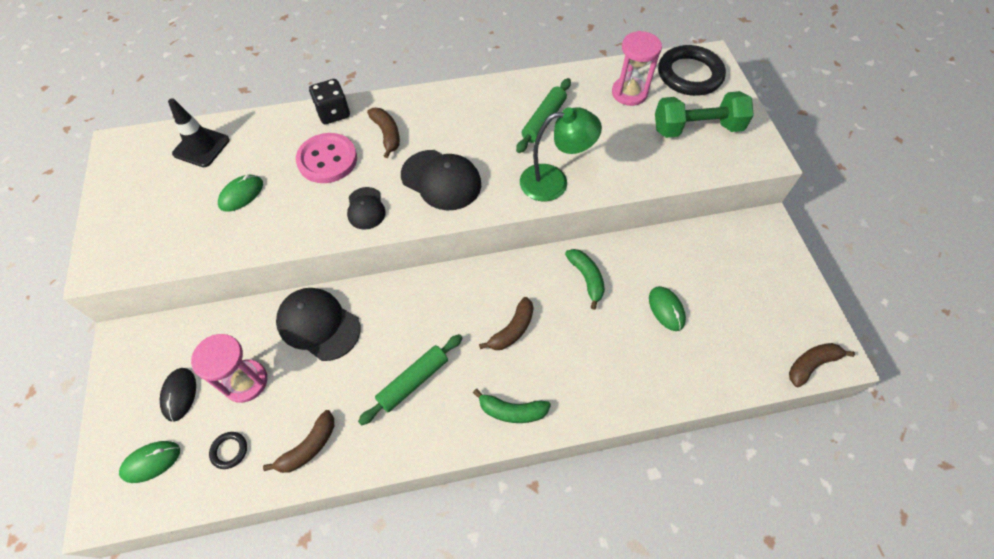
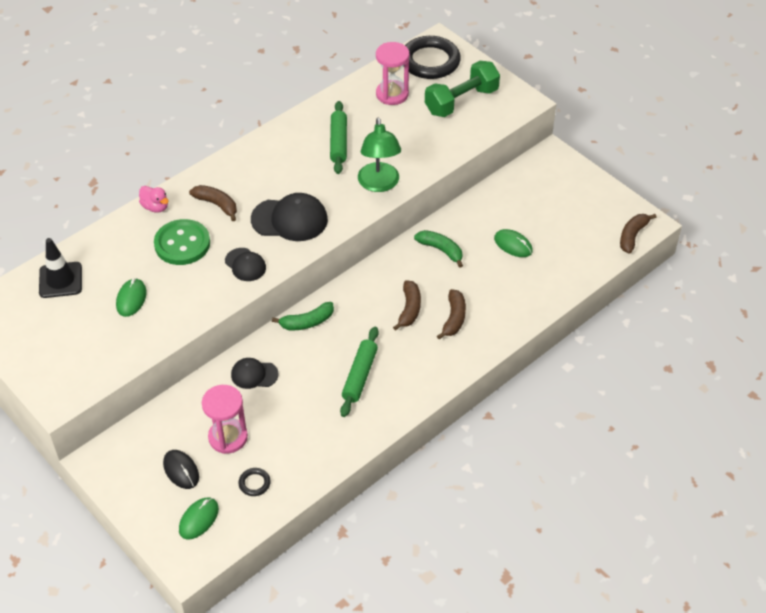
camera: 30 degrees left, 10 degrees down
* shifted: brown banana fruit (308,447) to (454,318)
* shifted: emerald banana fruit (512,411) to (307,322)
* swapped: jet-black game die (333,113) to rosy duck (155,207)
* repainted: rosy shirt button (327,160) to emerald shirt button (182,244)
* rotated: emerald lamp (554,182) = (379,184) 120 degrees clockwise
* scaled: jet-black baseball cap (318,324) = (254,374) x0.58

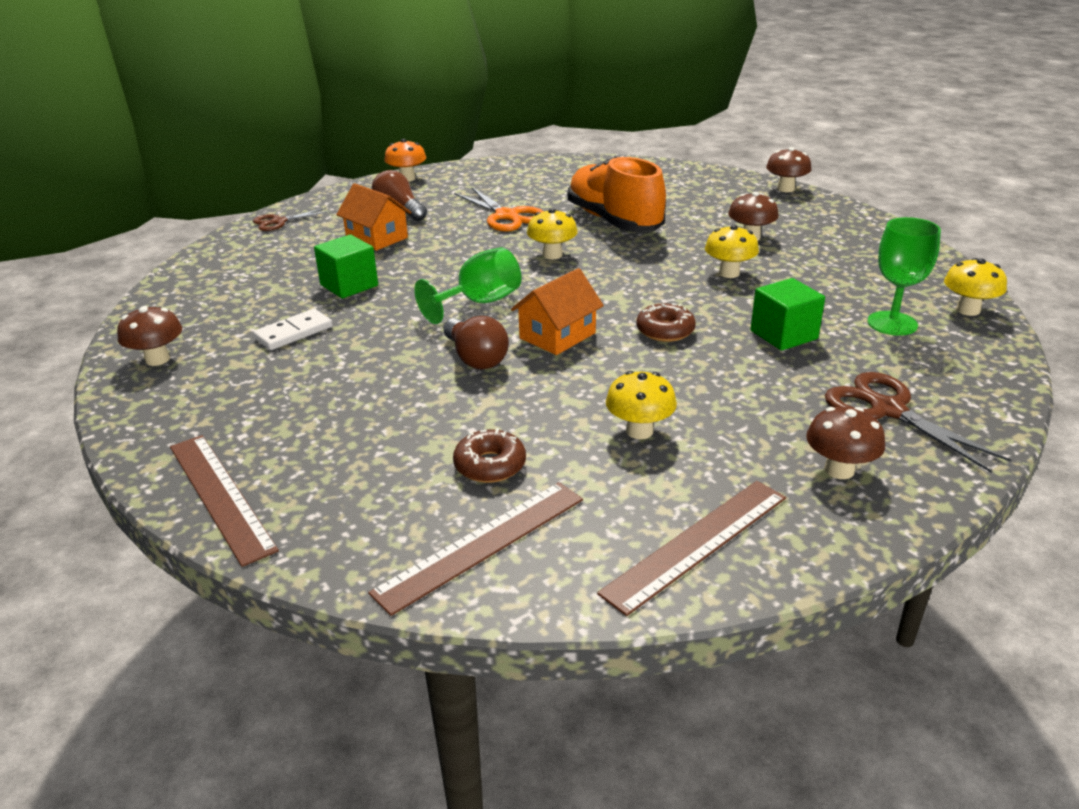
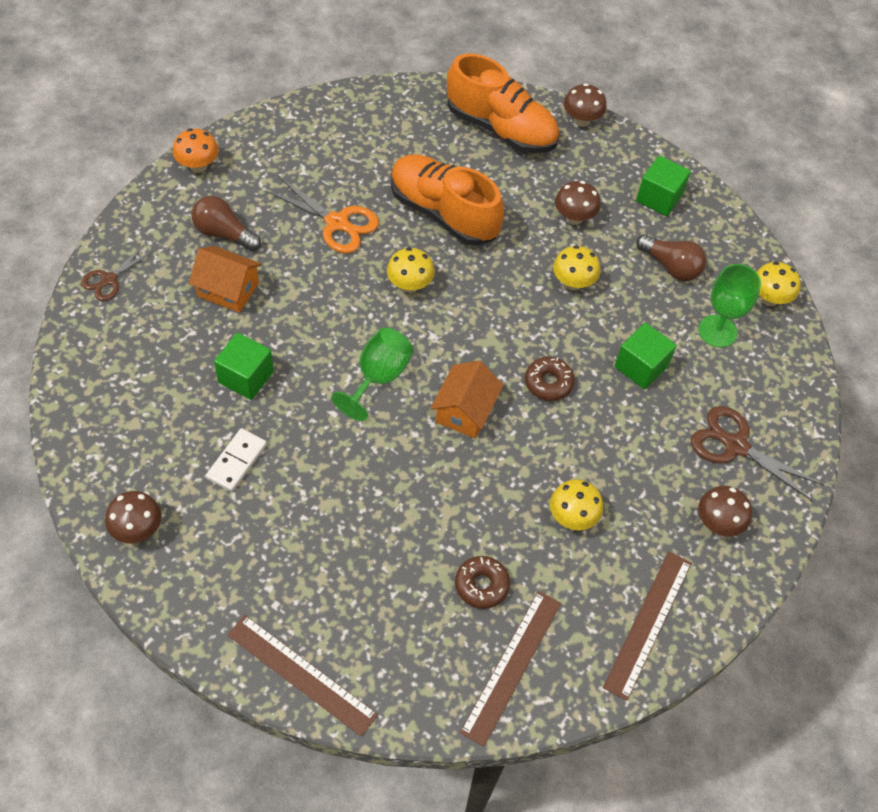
camera: 25 degrees left, 25 degrees up
* new: orange sneaker (501,129)
* new: emerald block (659,198)
* shifted: brown lightbulb (475,358) to (671,266)

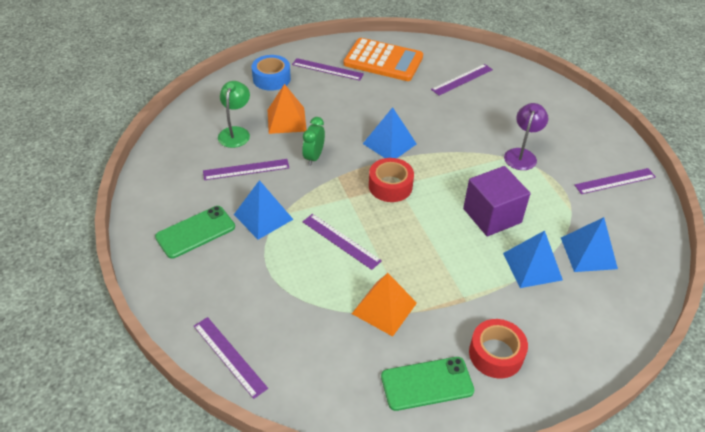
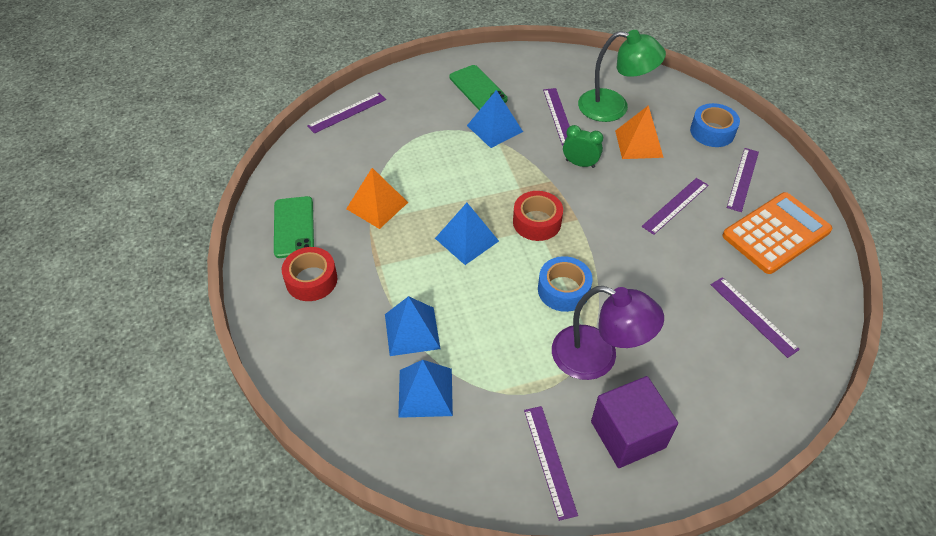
camera: 95 degrees right, 5 degrees up
* new: royal blue sticky tape (563,290)
* shifted: royal purple ruler (341,241) to (675,205)
* shifted: royal blue pyramid (389,143) to (466,239)
* shifted: royal purple block (492,215) to (628,434)
* rotated: orange pocket calculator (383,61) = (776,233) 150 degrees counterclockwise
* scaled: emerald lamp (236,132) = (614,107) x1.51
* scaled: royal purple lamp (521,154) = (597,358) x1.51

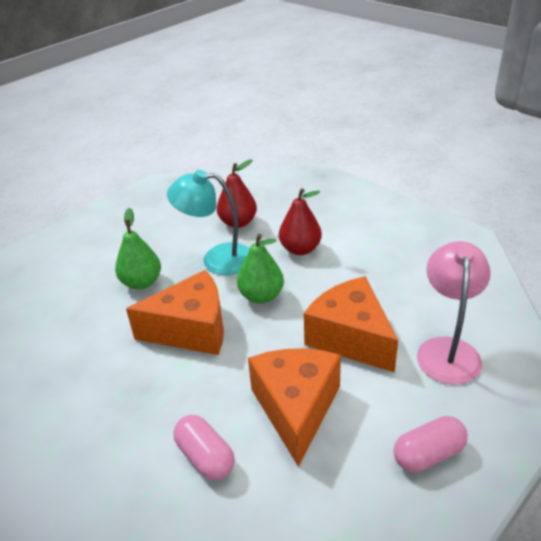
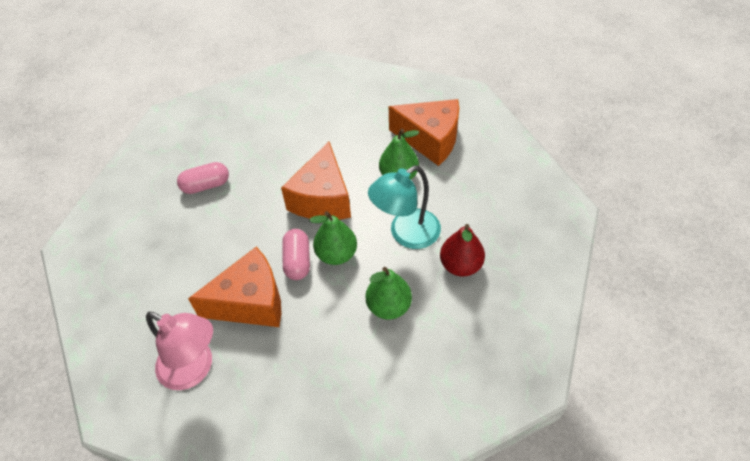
camera: 110 degrees right, 15 degrees up
* shifted: orange cheese wedge (296,408) to (430,139)
* shifted: rosy capsule (428,454) to (297,261)
* repainted: scarlet pear (300,249) to emerald pear (388,306)
* rotated: teal lamp (217,259) = (406,234) 150 degrees counterclockwise

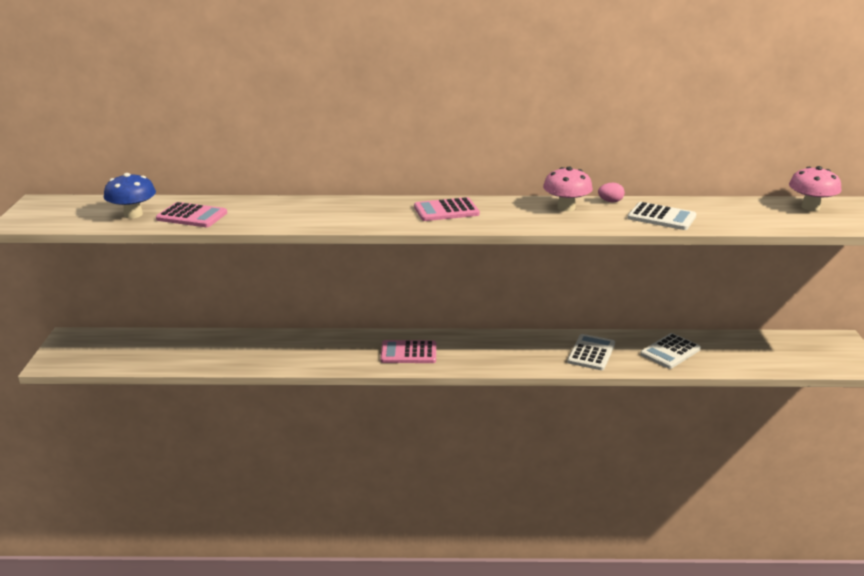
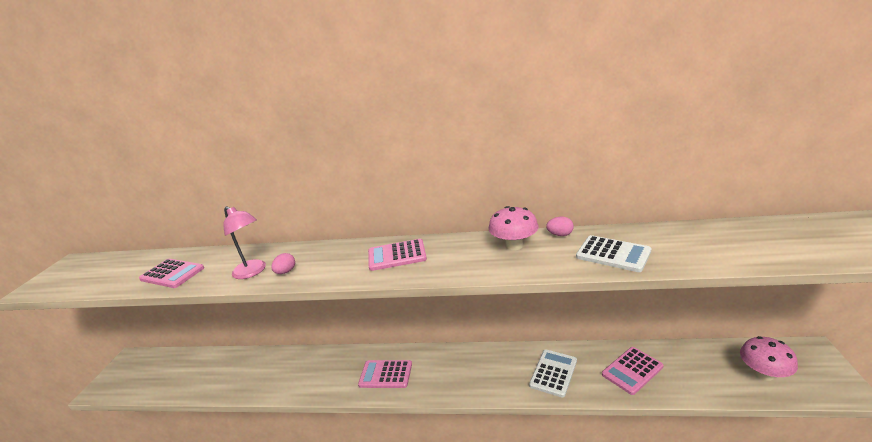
camera: 10 degrees right, 0 degrees up
* gone: royal blue toadstool (133,214)
* new: rosy lamp (253,272)
* new: rosy egg shape (286,272)
* shifted: rosy toadstool (810,207) to (763,374)
* repainted: snow-white pocket calculator (670,352) to rosy pocket calculator (632,370)

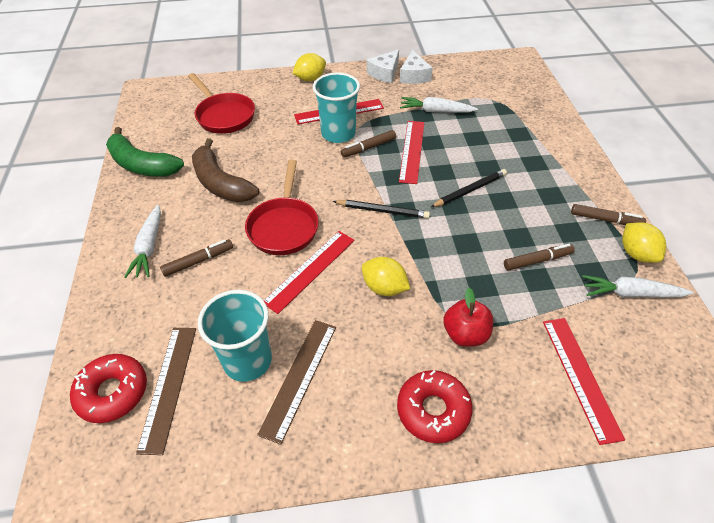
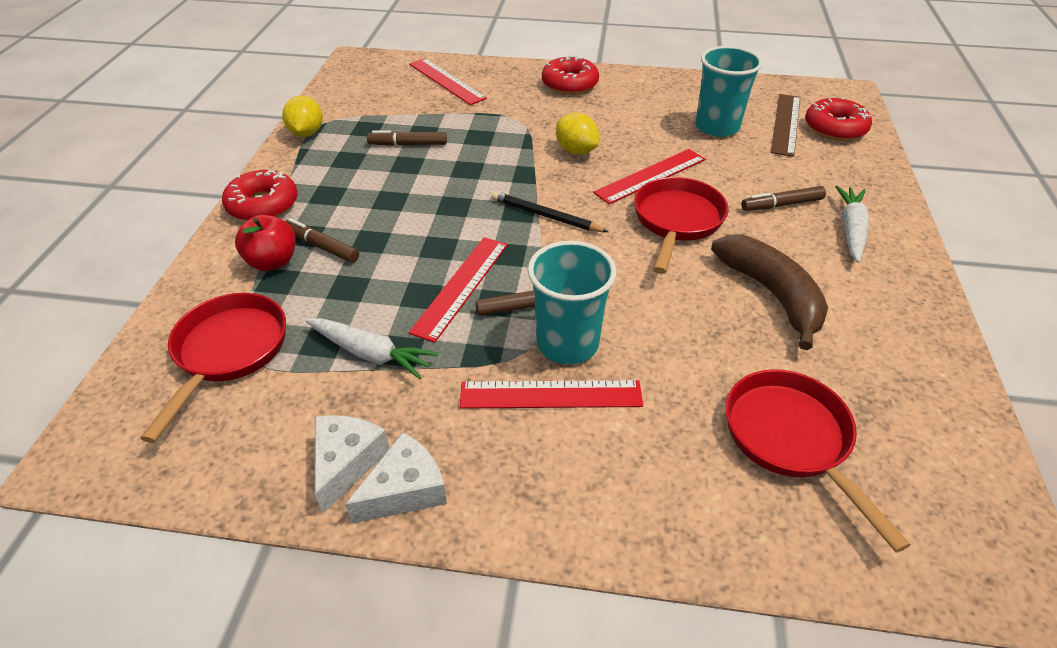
camera: 165 degrees left, 5 degrees down
* gone: emerald banana fruit (142,165)
* gone: brown ruler (299,377)
* gone: golden lemon (310,79)
* gone: jet-black pencil (470,190)
* gone: snow-white root vegetable (631,293)
* new: scarlet frying pan (228,352)
* new: scarlet donut (263,205)
* shifted: scarlet apple fruit (465,334) to (272,262)
* shifted: brown marker pen (605,220) to (322,246)
* rotated: scarlet ruler (580,376) = (446,81) 45 degrees counterclockwise

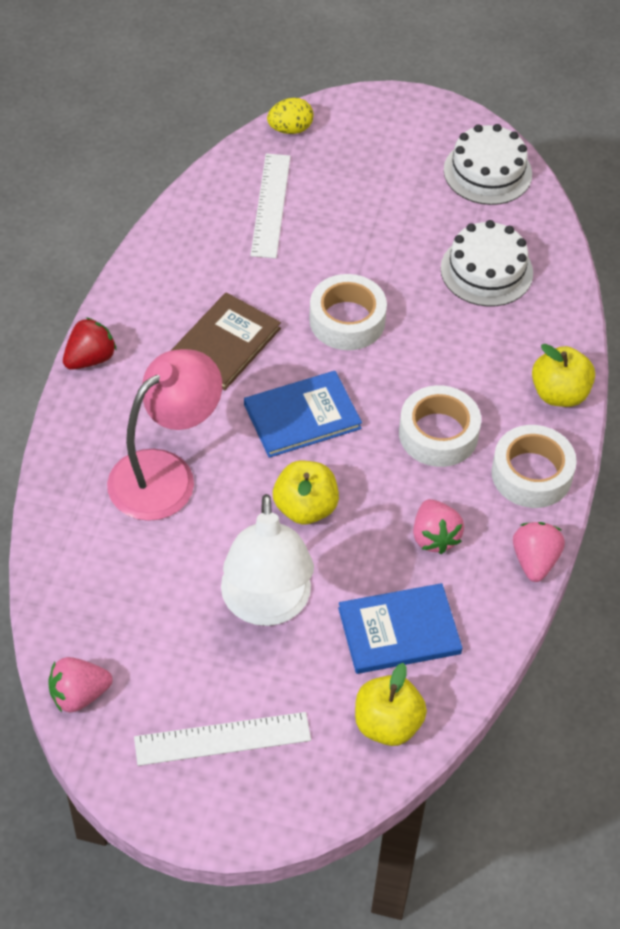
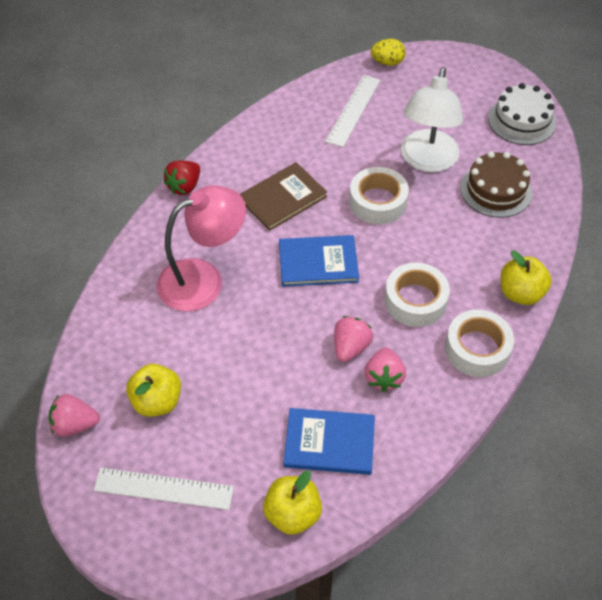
camera: 20 degrees right, 0 degrees up
* shifted: snow-white lamp (266,605) to (427,161)
* shifted: golden apple fruit (305,508) to (157,401)
* shifted: rosy strawberry (534,561) to (350,347)
* repainted: snow-white gateau (486,271) to brown gateau (496,190)
* rotated: scarlet strawberry (90,358) = (184,186) 150 degrees clockwise

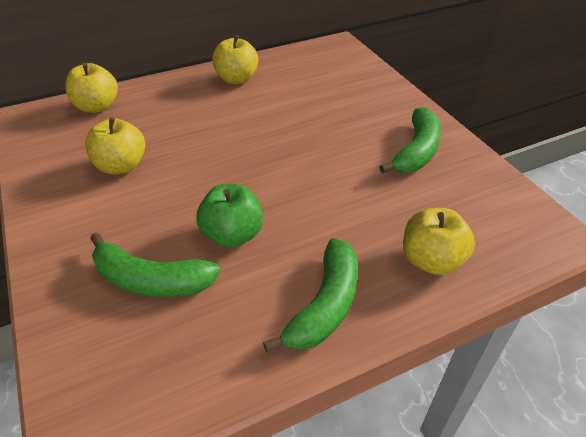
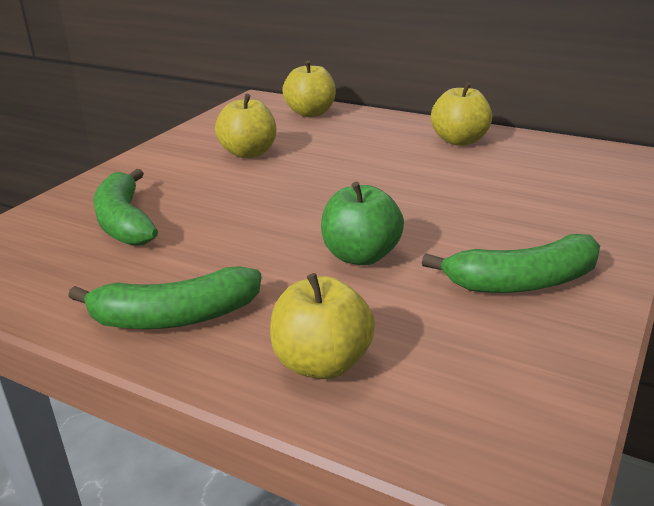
camera: 55 degrees right, 15 degrees down
* shifted: emerald apple fruit (232,235) to (361,256)

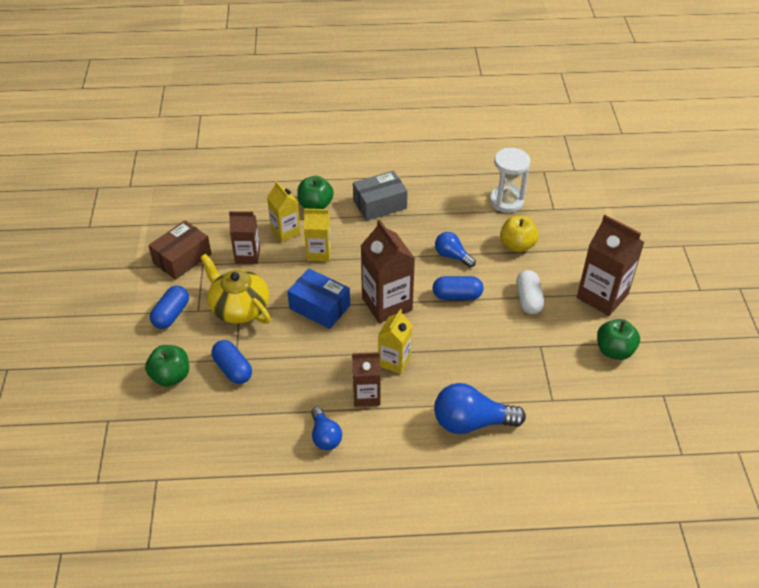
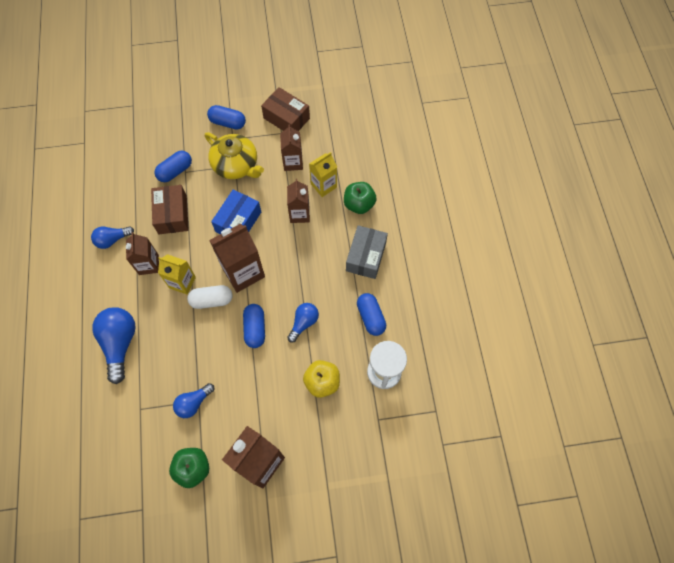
camera: 85 degrees right, 20 degrees up
* gone: emerald apple fruit (171,376)
* new: brown package (172,214)
* new: royal blue lightbulb (193,403)
* new: royal blue capsule (370,317)
* shifted: snow-white capsule (528,299) to (212,300)
* repainted: golden juice carton (319,253) to brown juice carton (299,214)
* rotated: golden tea pot (239,307) = (236,165) 90 degrees clockwise
* rotated: grey package (380,204) = (366,257) 45 degrees clockwise

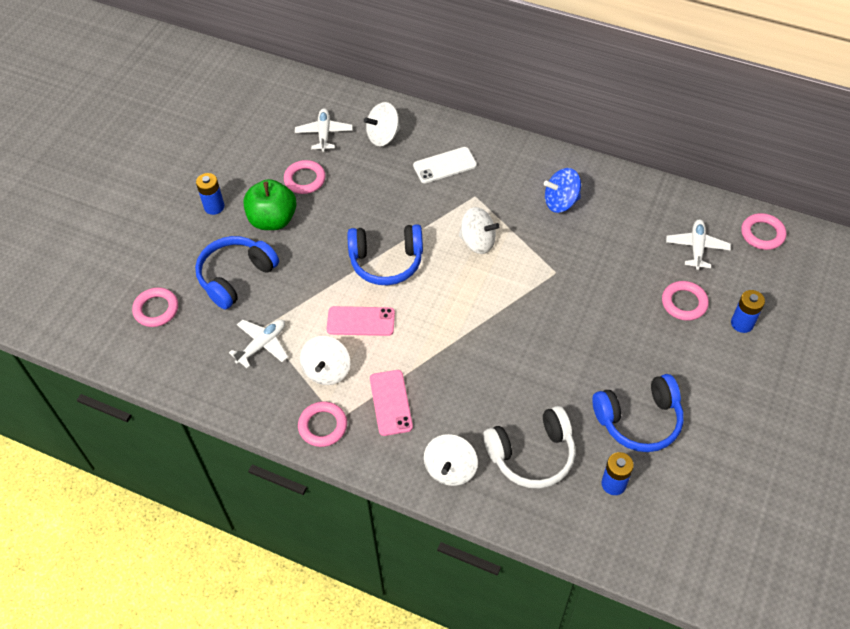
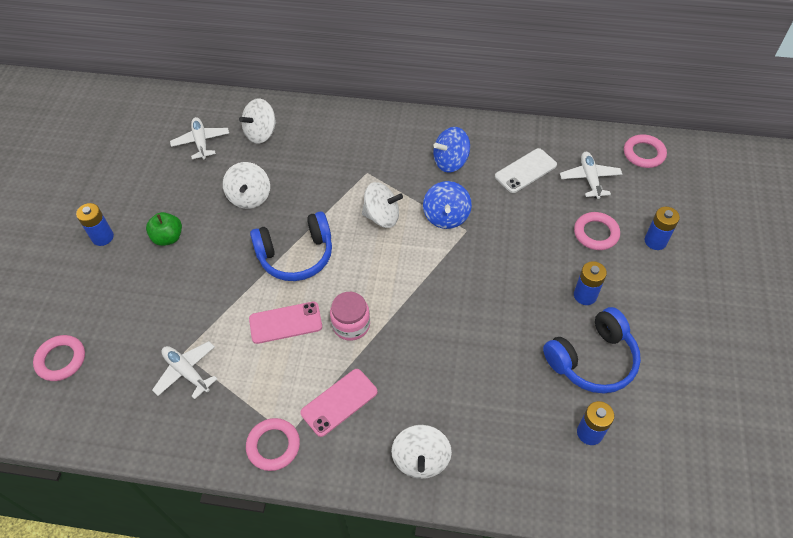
camera: 15 degrees left, 0 degrees up
* gone: royal blue headphones (236,277)
* gone: rosy torus (305,179)
* gone: snow-white headphones (532,454)
* new: rosy jam jar (351,325)
* new: royal blue spinning top (446,216)
* new: royal blue AA battery (585,295)
* shifted: snow-white spinning top (327,370) to (250,197)
* shifted: snow-white smartphone (444,165) to (525,171)
* rotated: snow-white plane (262,345) = (186,372) 75 degrees counterclockwise
* rotated: rosy smartphone (390,402) = (339,402) 75 degrees clockwise
* scaled: emerald apple fruit (273,220) = (168,238) x0.63

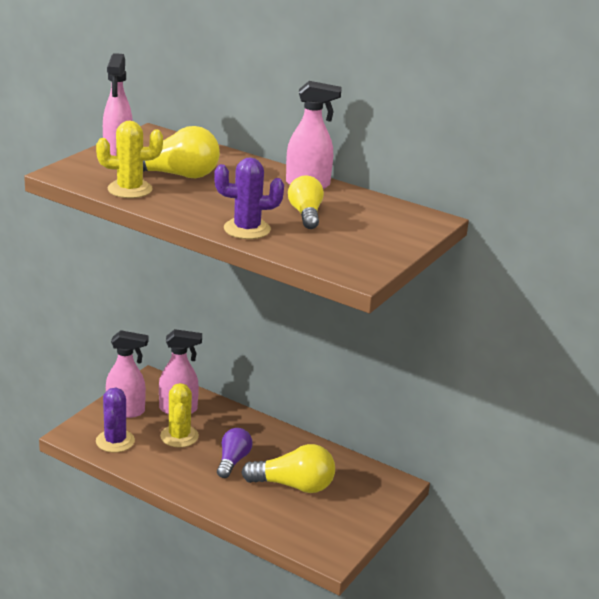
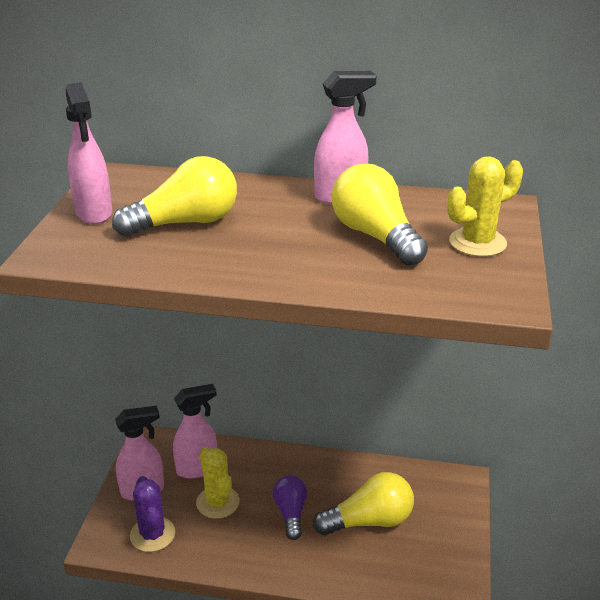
camera: 20 degrees left, 5 degrees up
* gone: royal purple cactus (247,229)
* shifted: golden cactus (130,189) to (477,242)
* scaled: golden lightbulb (306,214) = (375,236) x1.52

